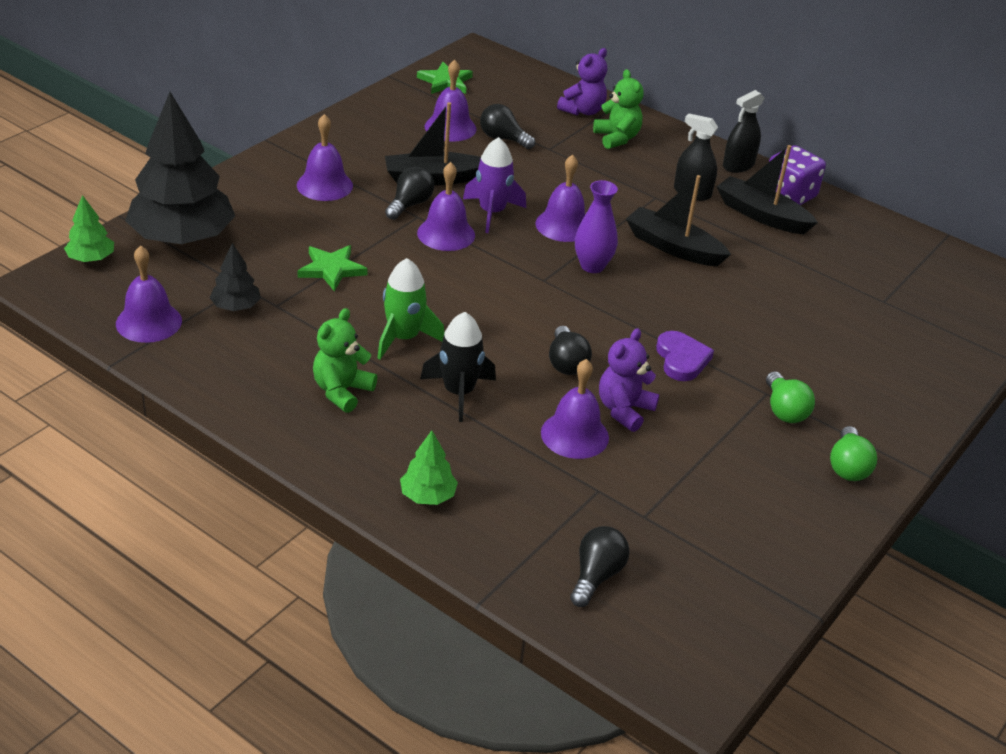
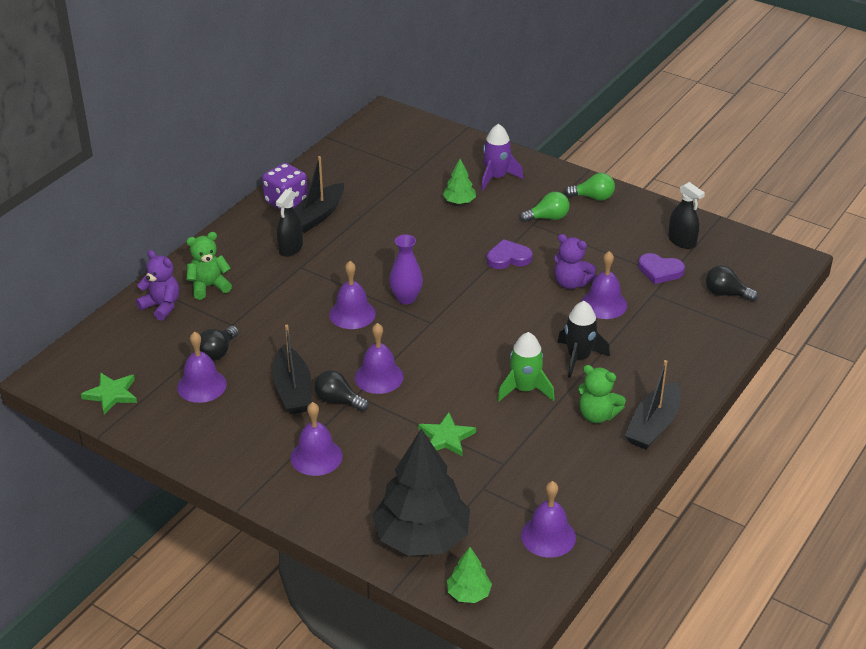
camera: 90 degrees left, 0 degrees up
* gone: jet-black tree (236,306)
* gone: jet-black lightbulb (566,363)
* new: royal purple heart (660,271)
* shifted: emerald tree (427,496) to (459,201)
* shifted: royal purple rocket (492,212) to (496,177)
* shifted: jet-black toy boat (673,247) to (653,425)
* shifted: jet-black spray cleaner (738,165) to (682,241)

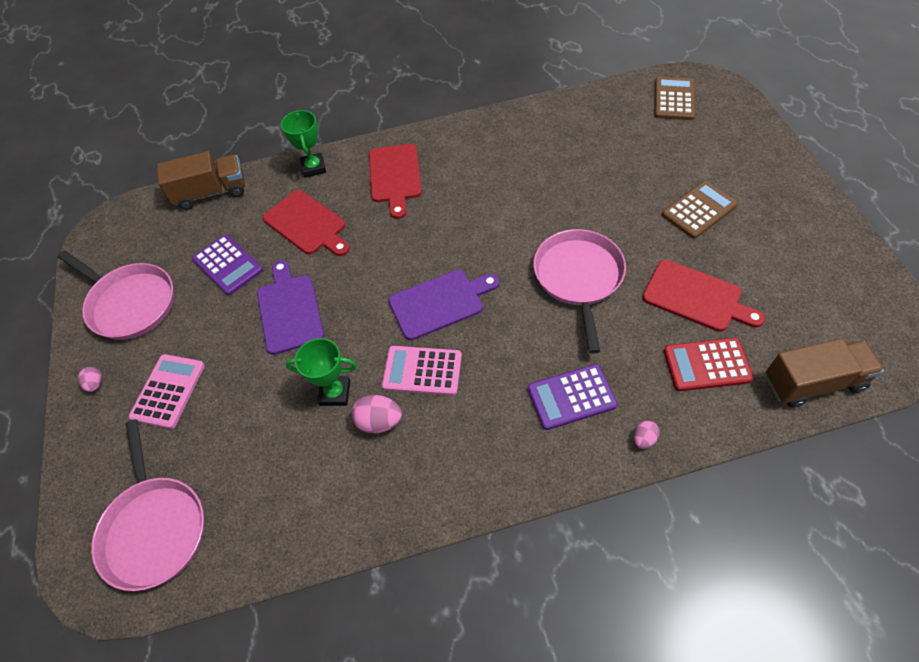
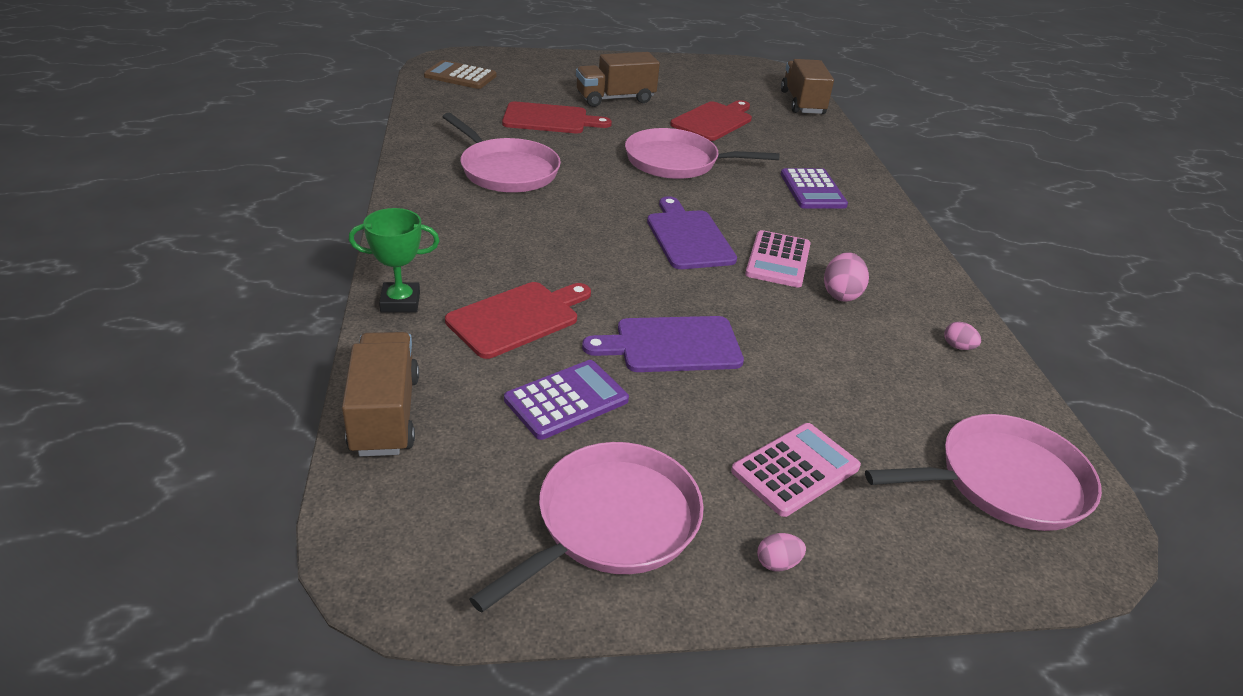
camera: 90 degrees left, 20 degrees down
* gone: emerald award cup (335,393)
* gone: scarlet pocket calculator (707,365)
* new: rosy frying pan (506,170)
* shifted: scarlet cutting board (395,176) to (549,119)
* shifted: rosy egg shape (643,439) to (958,347)
* swapped: brown pocket calculator (699,210) to brown lorry (615,98)
* rotated: rosy pocket calculator (168,391) = (795,469) 120 degrees clockwise

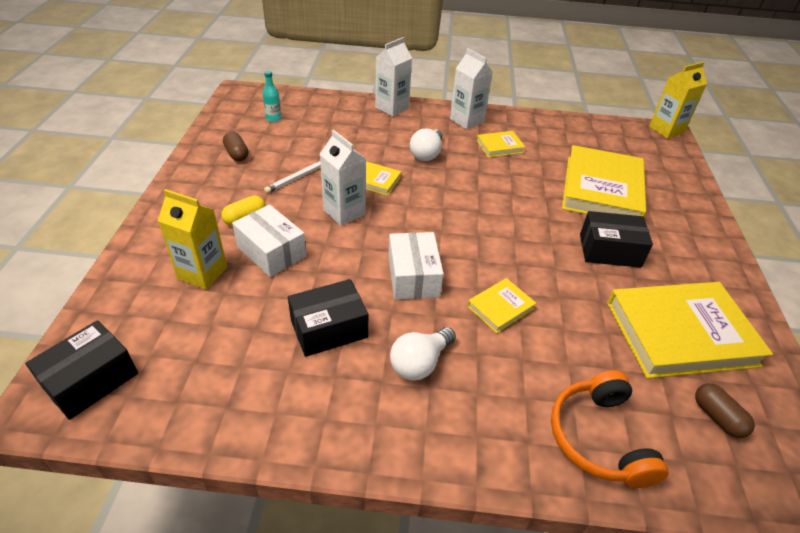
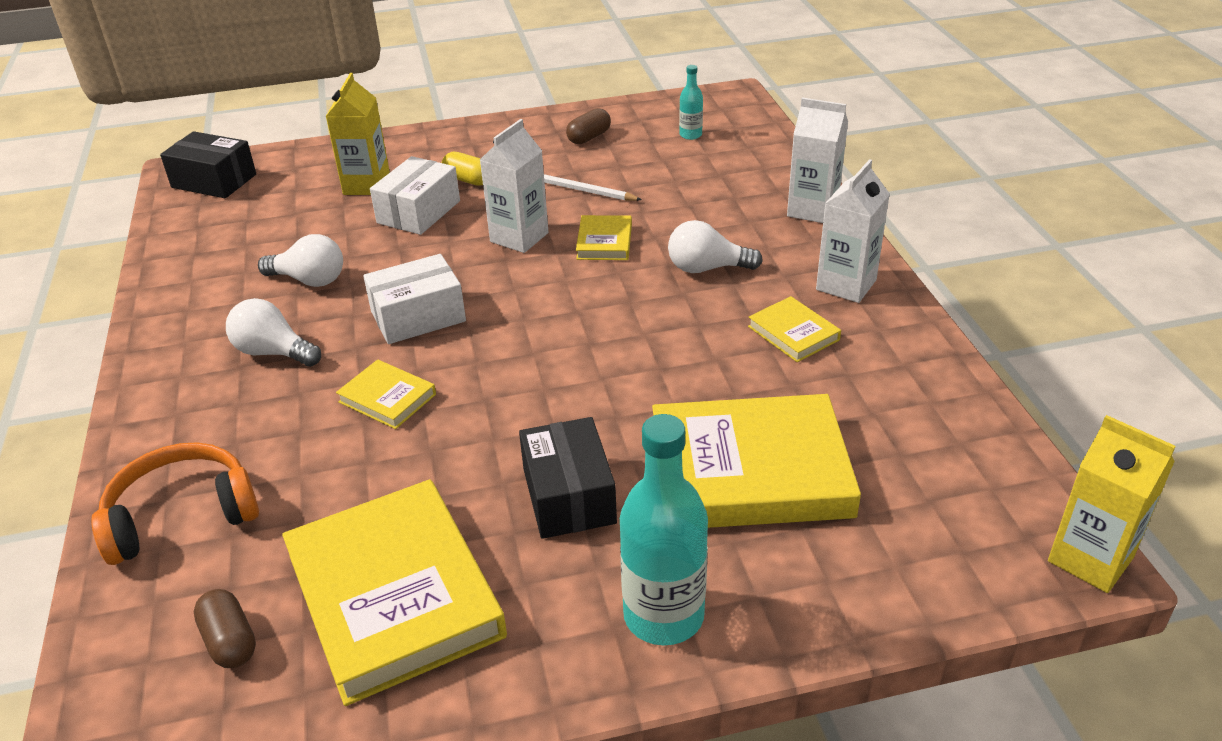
camera: 75 degrees right, 5 degrees down
* new: teal flask (663,616)
* swapped: jet-black package (329,329) to snow-white lightbulb (309,280)
* rotated: brown capsule (717,417) = (230,641) 75 degrees counterclockwise

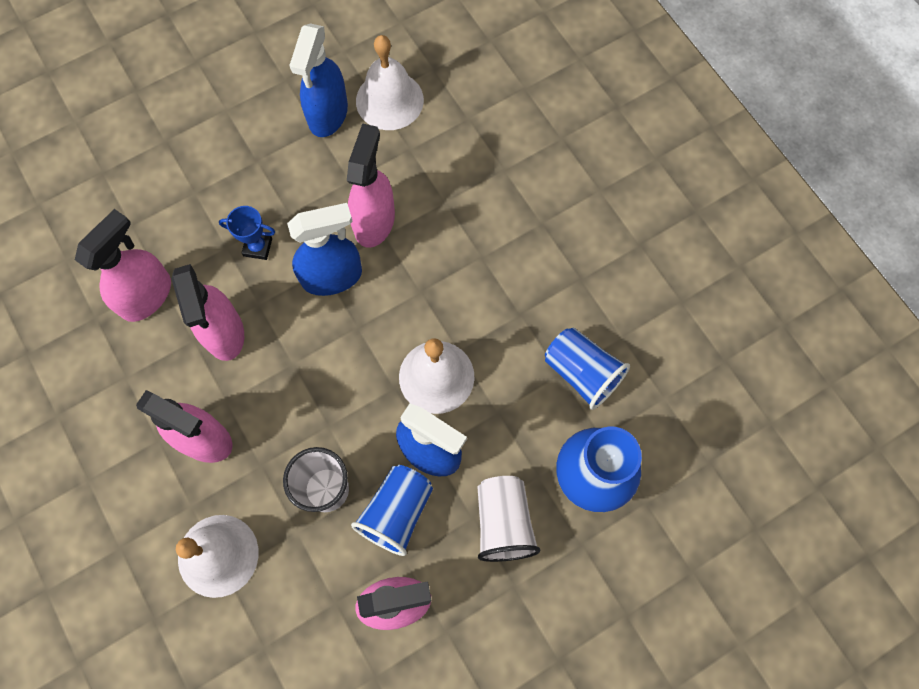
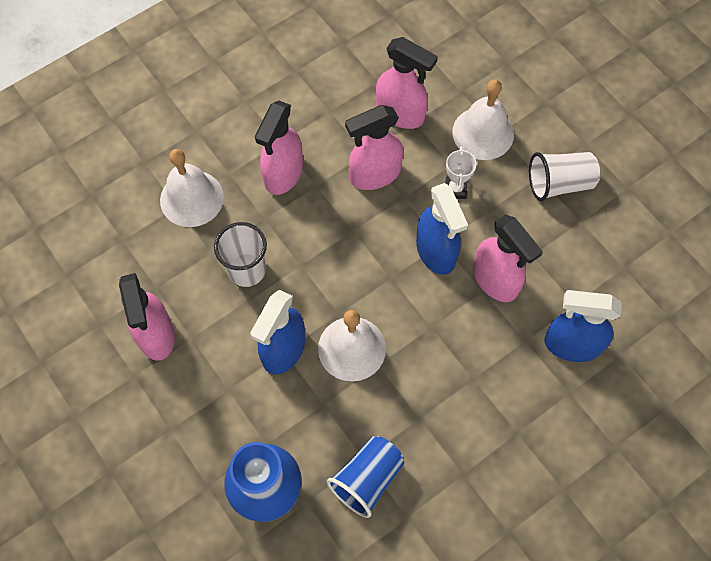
camera: 85 degrees right, 5 degrees down
* gone: royal blue beaker (397,512)
* shifted: royal blue spray cleaner (328,114) to (571,344)
* shifted: snow-white school bell (389,100) to (483,133)
* shifted: snow-white beaker (503,522) to (559,184)
* repainted: royal blue award cup (258,247) to snow-white award cup (455,189)
* rotated: rosy spray cleaner (374,221) = (495,280) 45 degrees clockwise

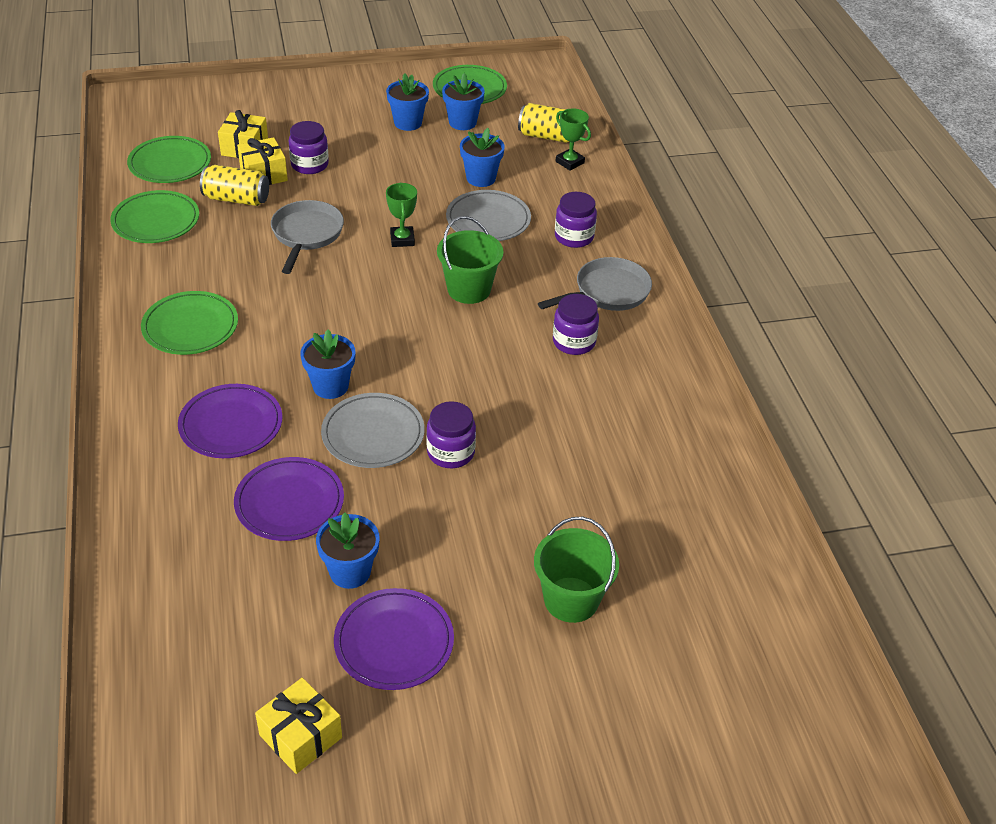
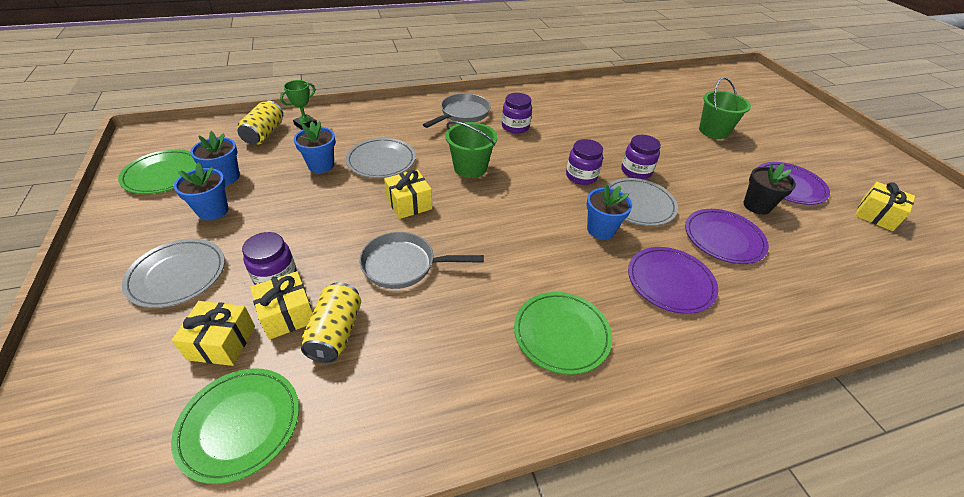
camera: 95 degrees left, 0 degrees up
* gone: emerald dinner plate (156,221)
* new: grey dinner plate (177,275)
* shifted: royal purple jam jar (574,237) to (581,176)
* swapped: emerald award cup (402,239) to golden present (409,204)
* repainted: royal blue flower pot (350,572) to jet-black flower pot (757,206)
* rotated: grey frying pan (607,292) = (462,114) 75 degrees clockwise

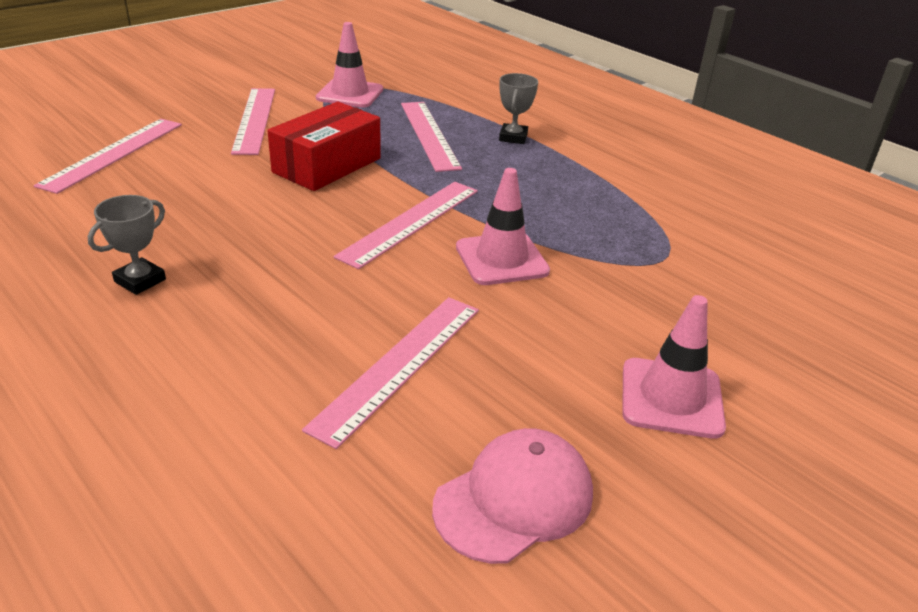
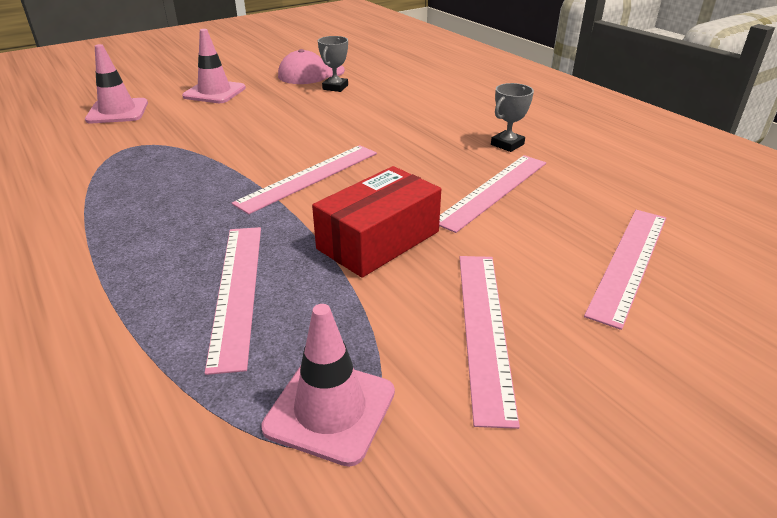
camera: 170 degrees left, 0 degrees up
* shifted: rosy ruler (399,365) to (493,191)
* shifted: rosy road cone (501,259) to (117,111)
* shifted: grey award cup (513,137) to (335,87)

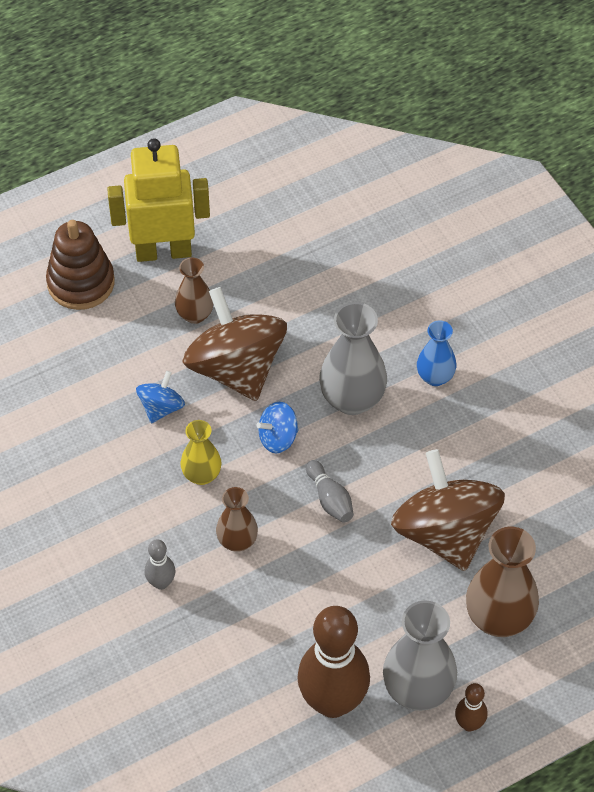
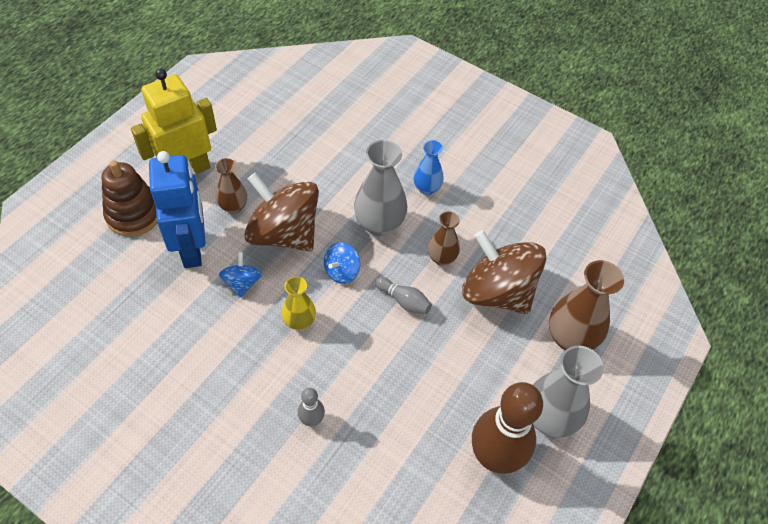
camera: 30 degrees left, 0 degrees up
* gone: brown skittle (469,724)
* new: royal blue robot (192,248)
* shifted: brown flower vase (237,541) to (441,258)

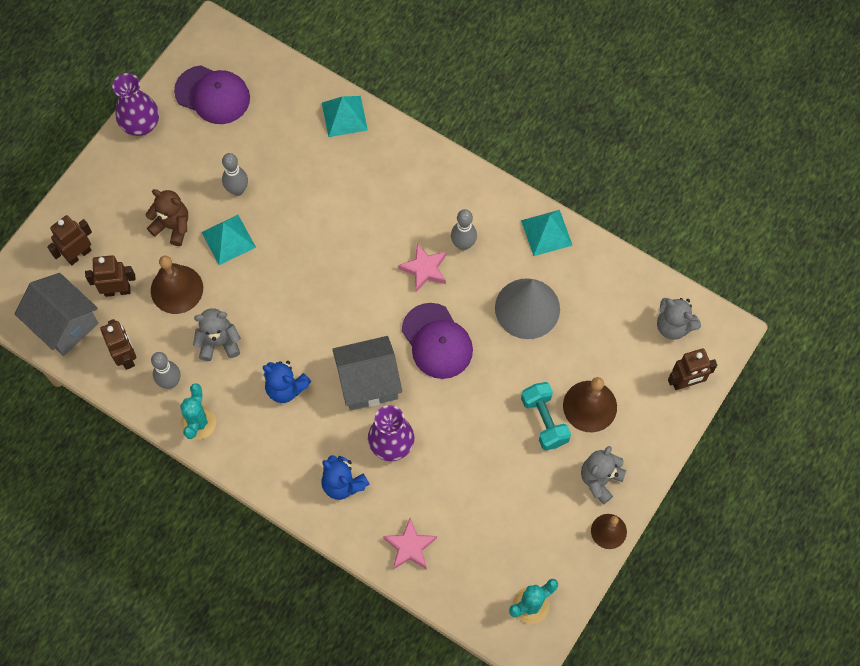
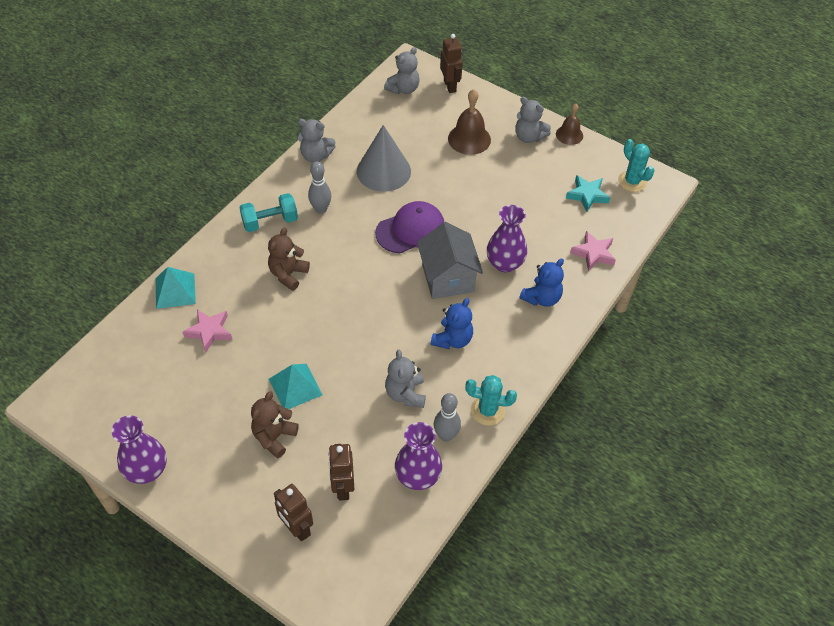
camera: 90 degrees left, 15 degrees down
* gone: grey toy house (64,324)
* gone: brown school bell (176,289)
* gone: royal purple baseball cap (212,95)
* gone: grey skittle (237,190)
* new: brown teddy (288,274)
* new: teal five-pointed star (587,195)
* shifted: rosy five-pointed star (424,269) to (209,332)
* shifted: teal hand weight (544,421) to (270,222)
* swapped: brown robot (126,356) to royal purple flower vase (417,476)
* swapped: teal pyramid (546,232) to grey teddy (316,156)

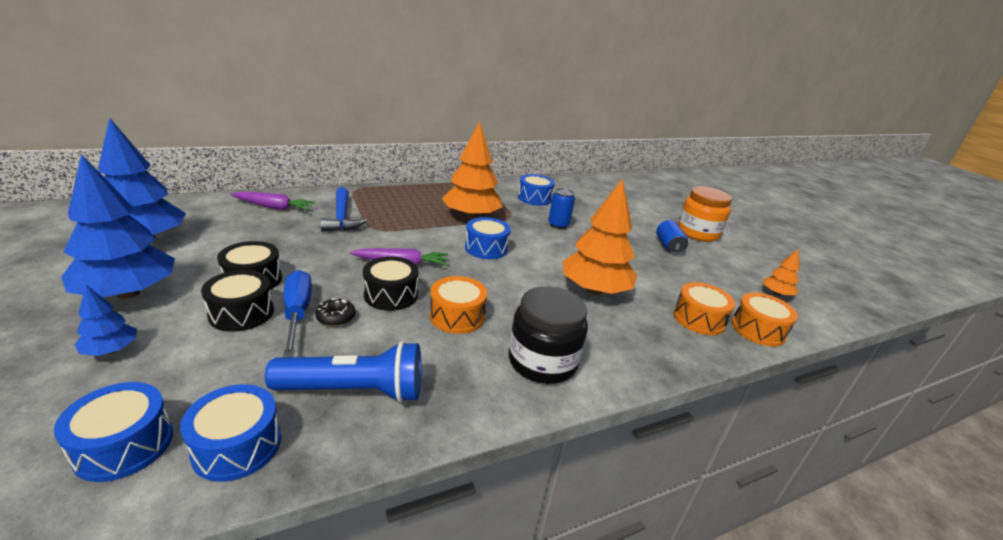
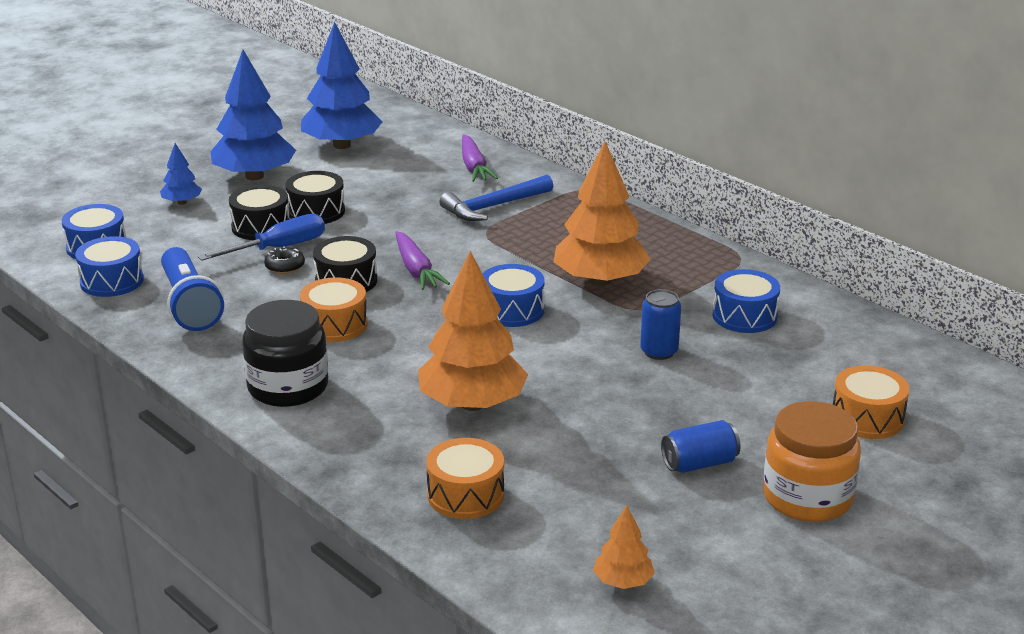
camera: 75 degrees right, 0 degrees up
* shifted: orange snare drum (758,330) to (867,418)

